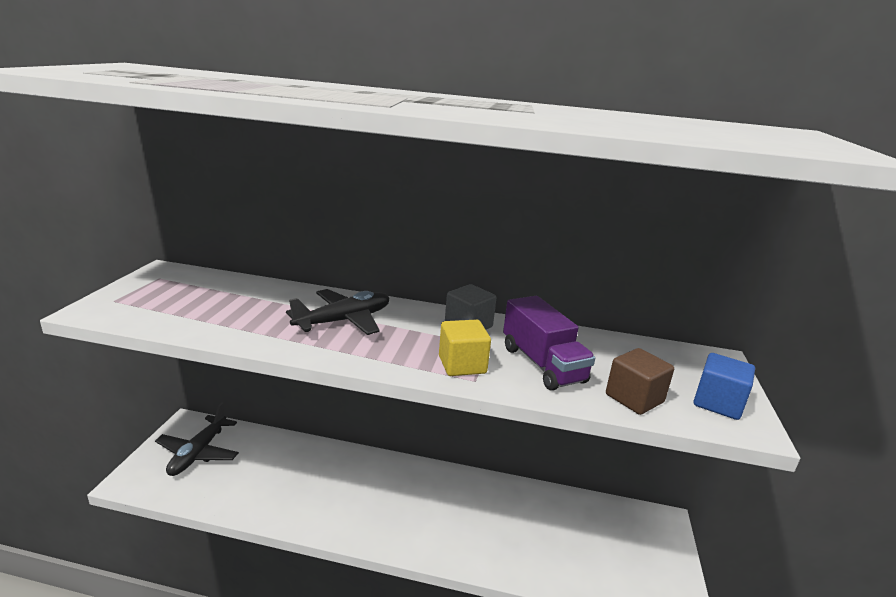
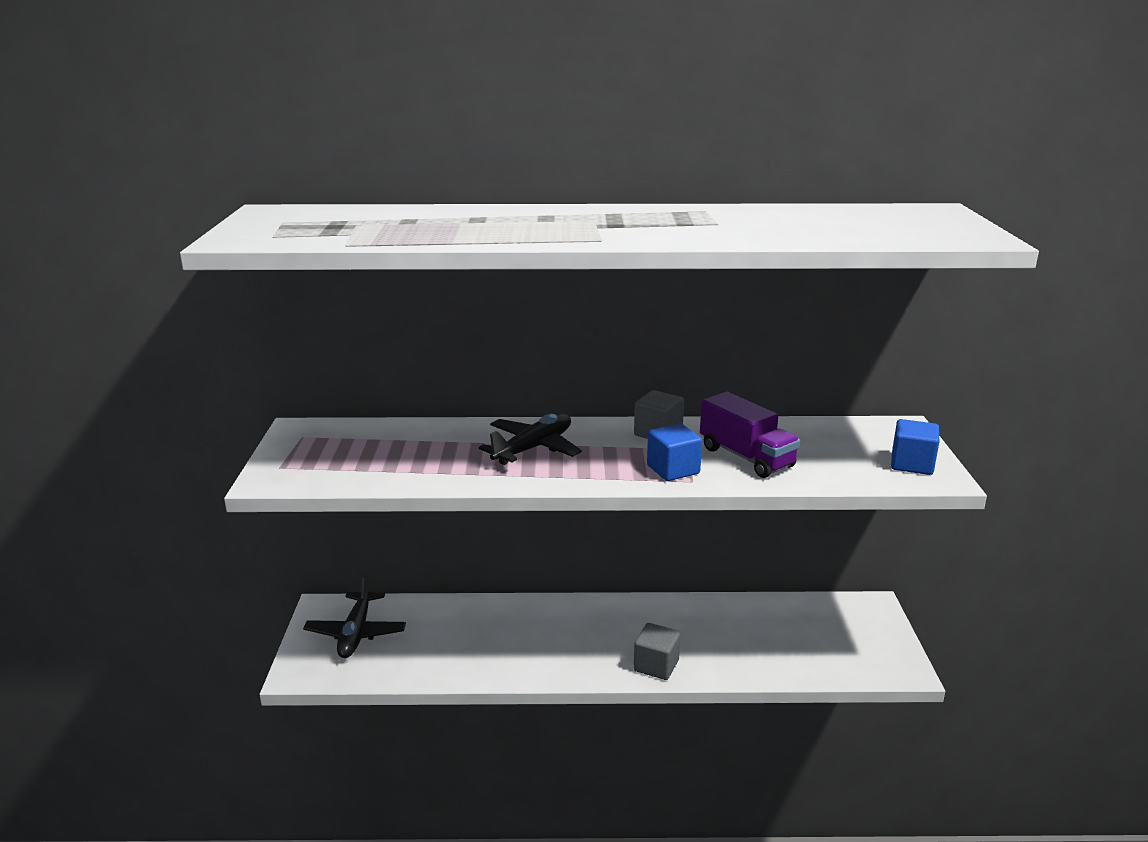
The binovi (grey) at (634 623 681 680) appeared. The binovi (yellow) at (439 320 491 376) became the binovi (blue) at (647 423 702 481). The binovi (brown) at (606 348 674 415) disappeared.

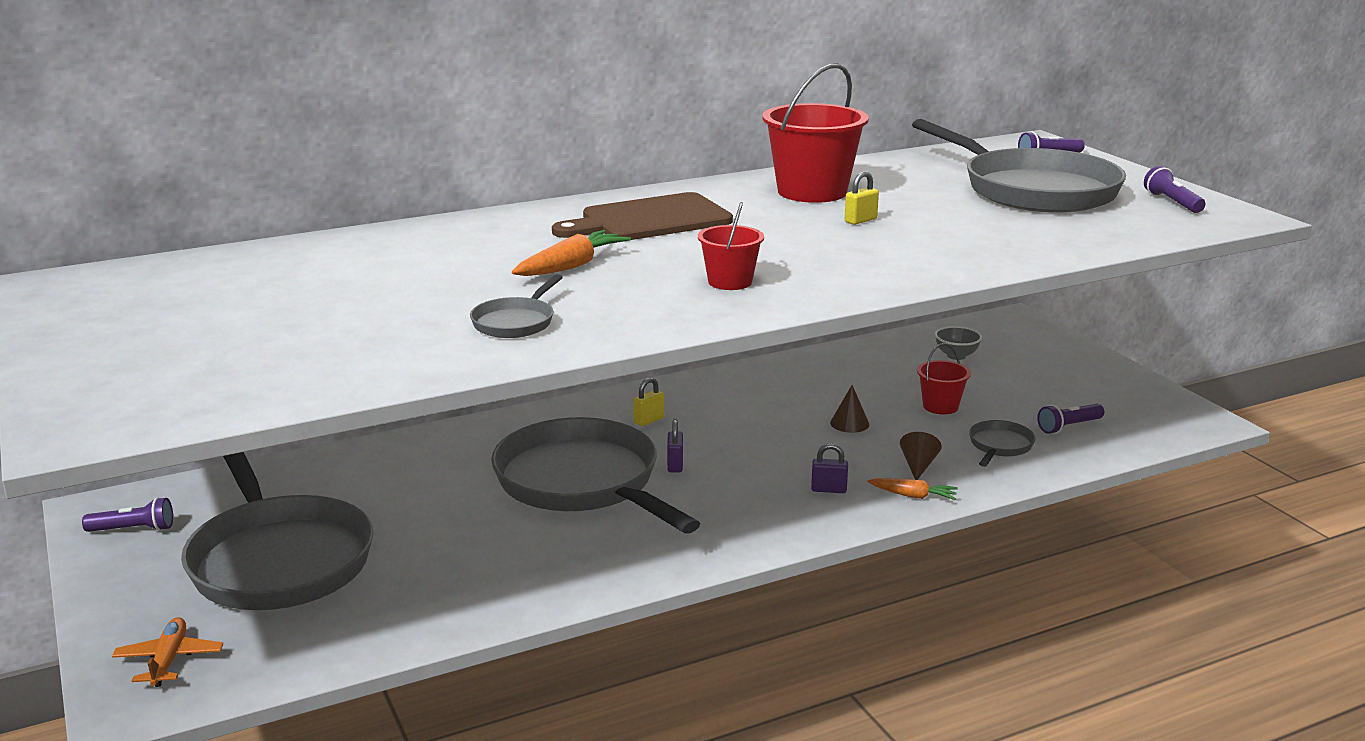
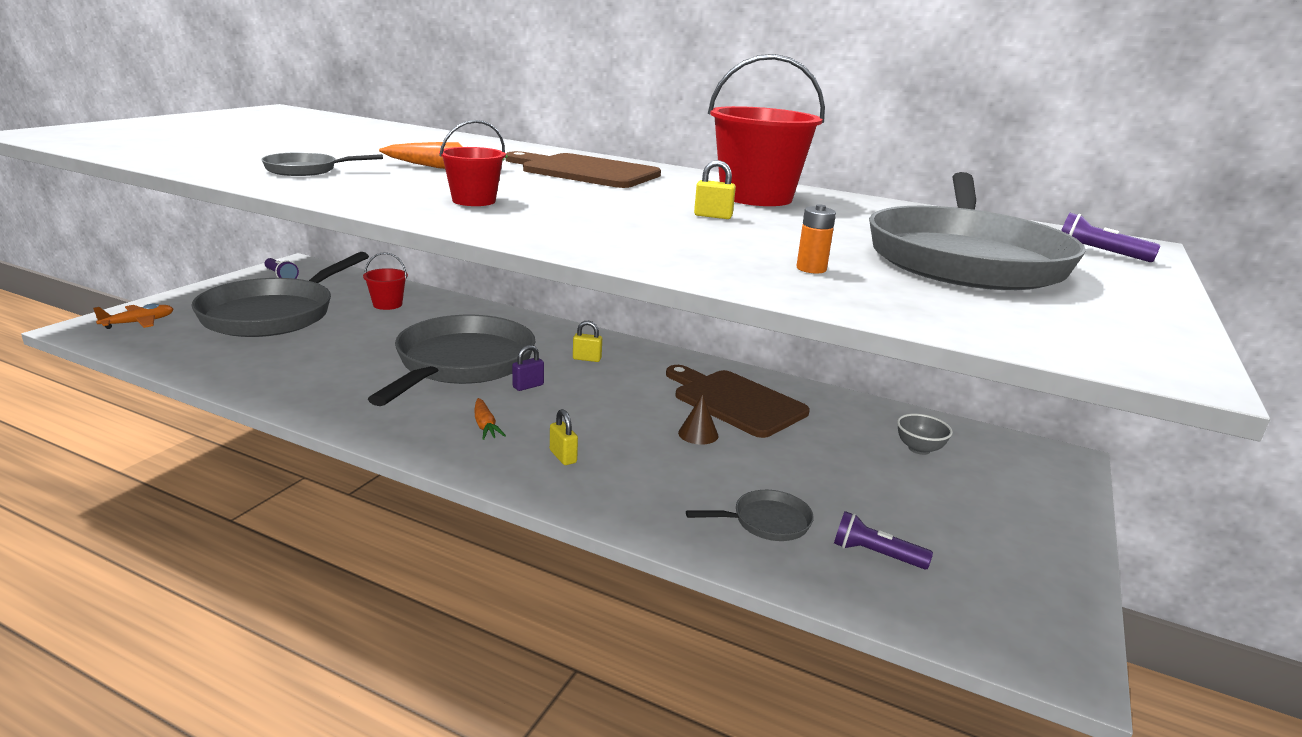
The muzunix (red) moved from (917 343 971 415) to (363 252 408 310). The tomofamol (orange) moved from (868 478 958 500) to (474 398 506 440). The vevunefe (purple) at (811 443 848 493) became the vevunefe (yellow) at (550 409 578 465). The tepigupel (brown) at (666 365 810 438) appeared. The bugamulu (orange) at (797 204 836 274) appeared. The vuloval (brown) at (900 432 942 480) disappeared. The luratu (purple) at (1144 166 1205 213) disappeared.

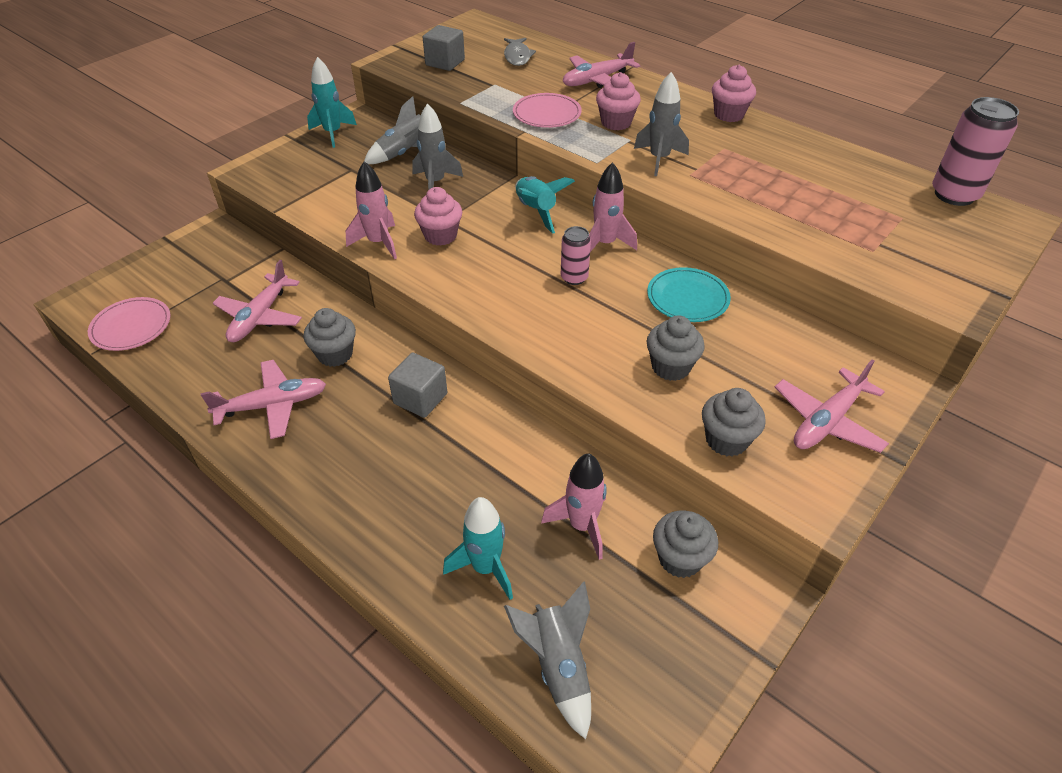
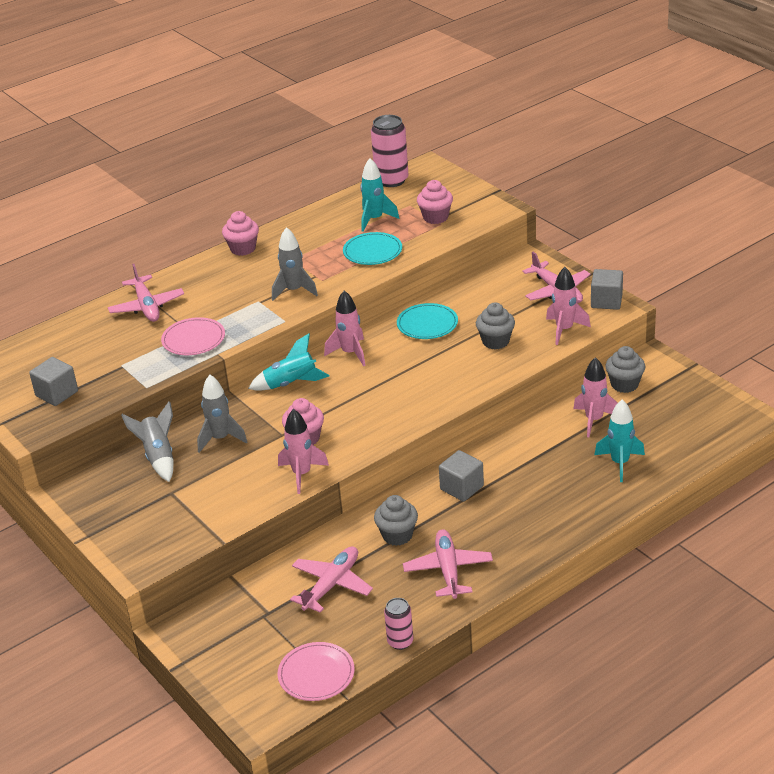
The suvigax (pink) at (213 260 302 342) turned 90 degrees counterclockwise. The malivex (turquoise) at (343 232 402 265) appeared. The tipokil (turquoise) moved from (307 57 357 148) to (360 158 399 232). The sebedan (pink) moved from (561 226 591 285) to (384 598 413 650). The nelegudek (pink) moved from (596 72 641 130) to (417 180 453 224). The nelegudek (grey) at (702 388 766 456) was replaced by the tipokil (pink) at (546 267 591 345). The binovi (grey) at (591 269 623 310) appeared. The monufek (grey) at (504 38 536 66) disappeared. The tipokil (grey) at (504 582 591 739) disappeared.

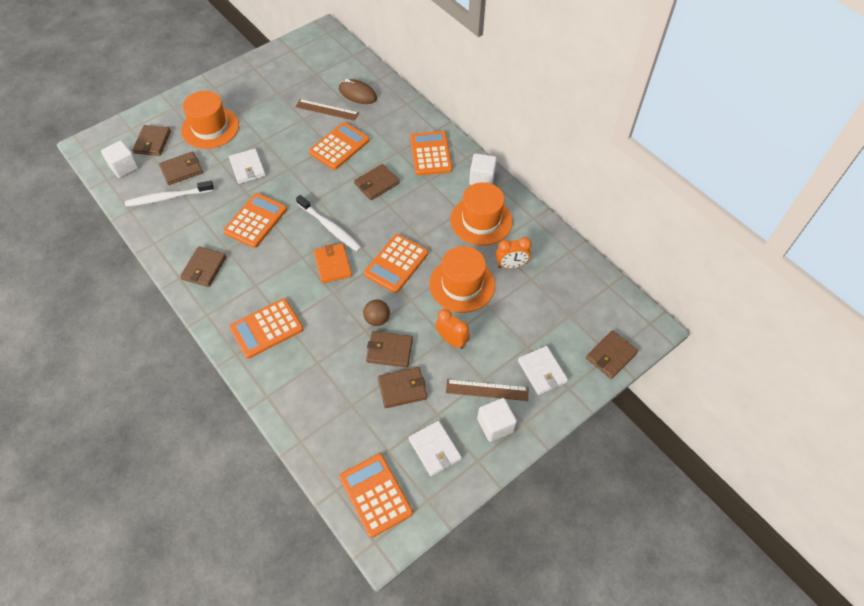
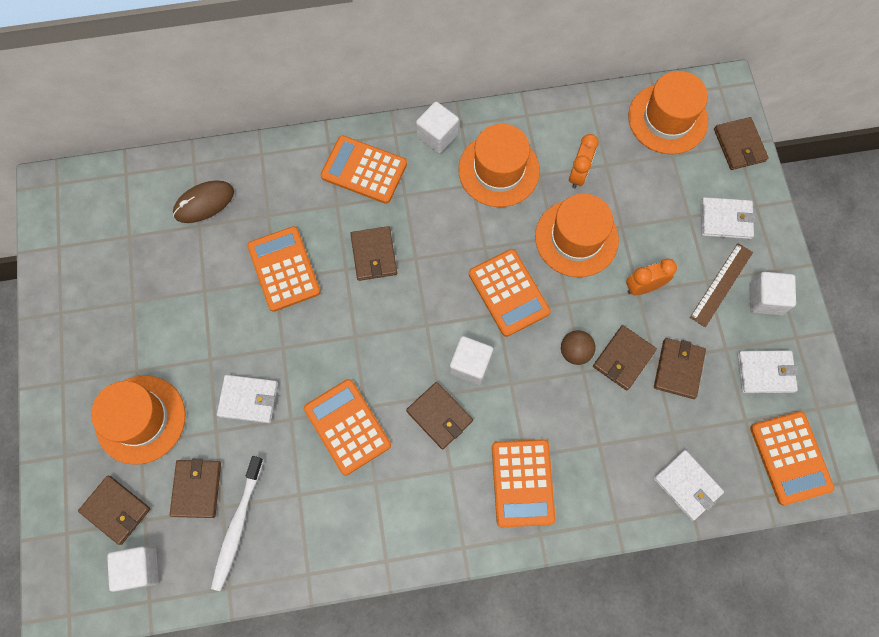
The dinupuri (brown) moved from (180 246 226 287) to (406 382 473 450). The dinupuri (orange) at (314 243 352 284) was replaced by the binovi (white) at (449 336 493 385). The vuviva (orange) at (628 71 708 154) appeared. The dinupuri (white) at (653 450 724 521) appeared. The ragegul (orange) at (339 454 413 538) turned 105 degrees counterclockwise. The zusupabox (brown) at (295 99 359 121) disappeared. The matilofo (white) at (296 195 362 252) disappeared.

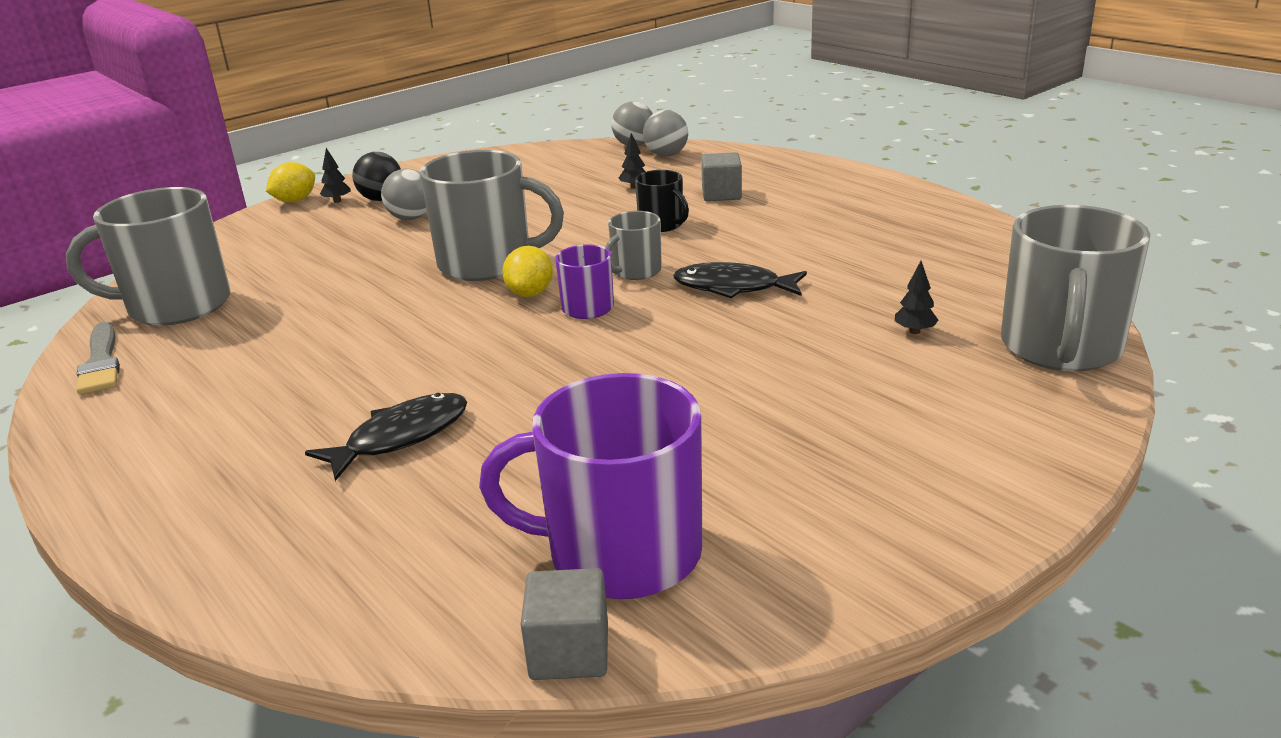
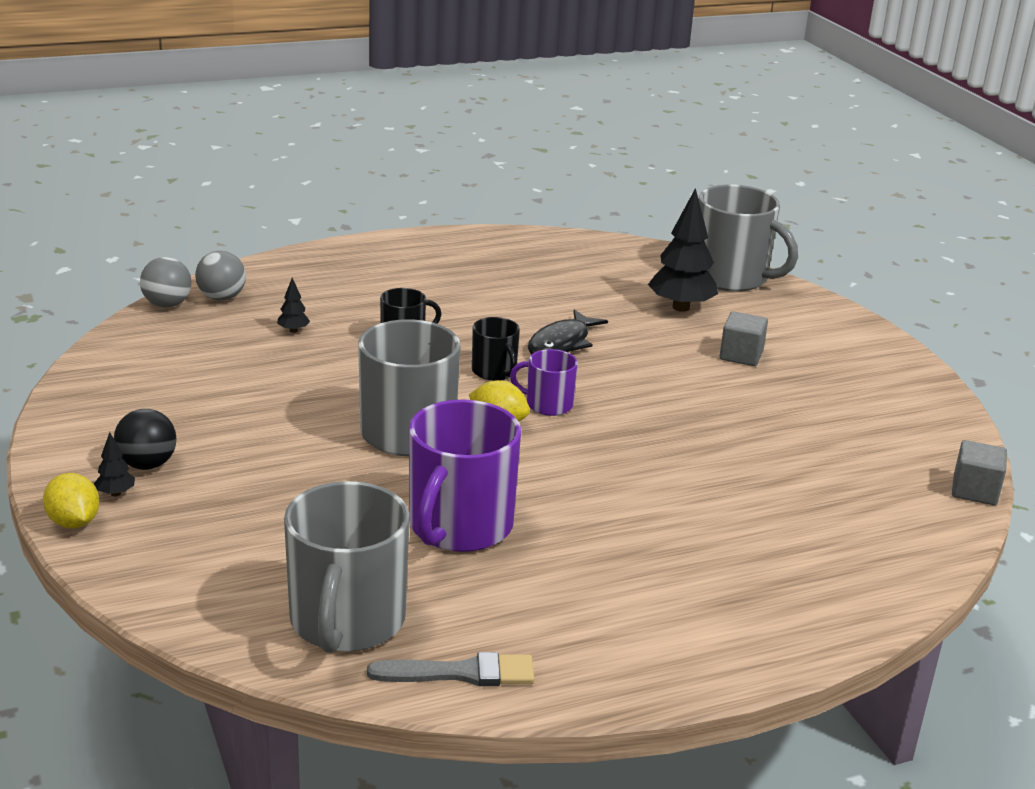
The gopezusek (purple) moved from (479 373 702 599) to (409 400 521 552). The gopezusek (grey) at (605 211 662 280) became the gopezusek (black) at (472 317 520 381). The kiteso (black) at (895 261 939 334) changed to 2.28 times the size. The binovi (grey) moved from (701 152 742 201) to (720 311 768 366). The monufek (black) at (305 393 467 481) disappeared. The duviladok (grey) at (381 169 427 220) disappeared.

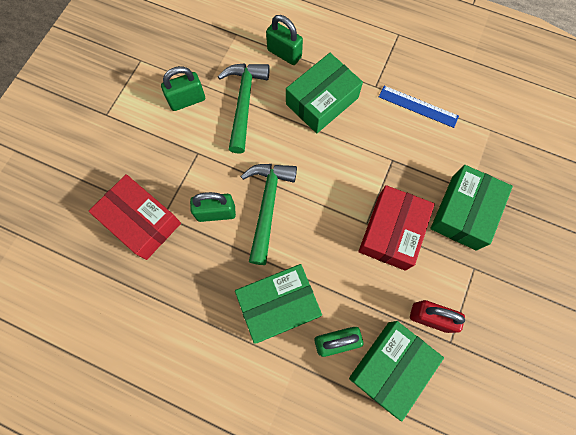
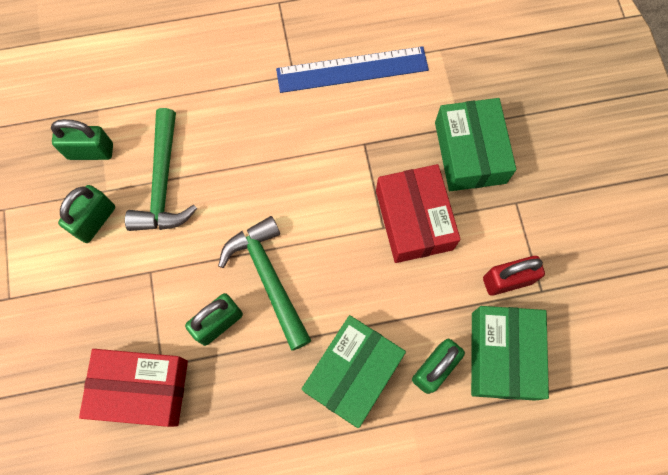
The vevunefe (green) moved from (266 15 303 65) to (51 119 113 160). The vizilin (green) at (218 63 270 154) turned 150 degrees counterclockwise. The zusupabox (blue) at (379 86 459 128) changed to 1.50 times the size. The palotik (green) at (286 53 363 133) disappeared.

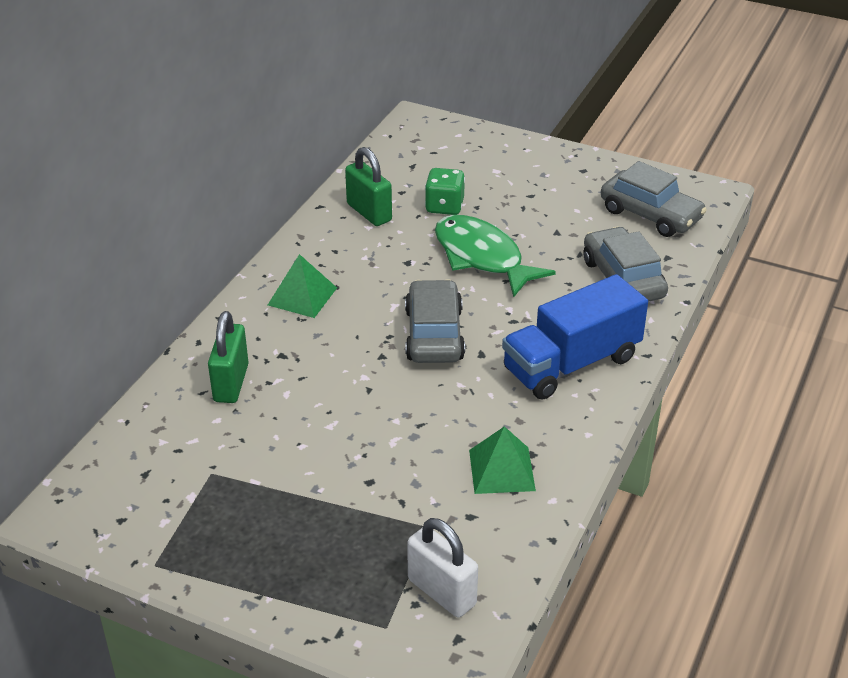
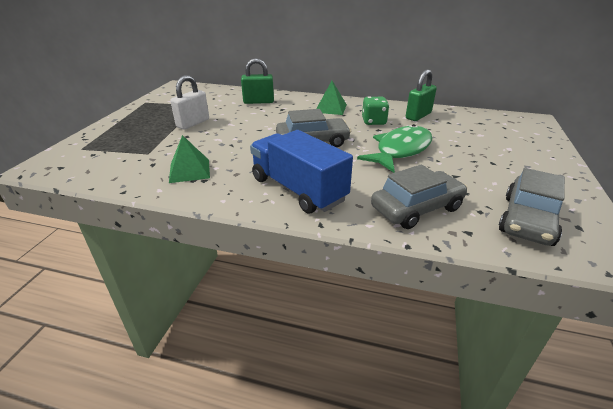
The vevunefe (white) moved from (407 518 478 618) to (170 75 209 130). The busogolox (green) moved from (425 168 465 215) to (362 96 389 125).

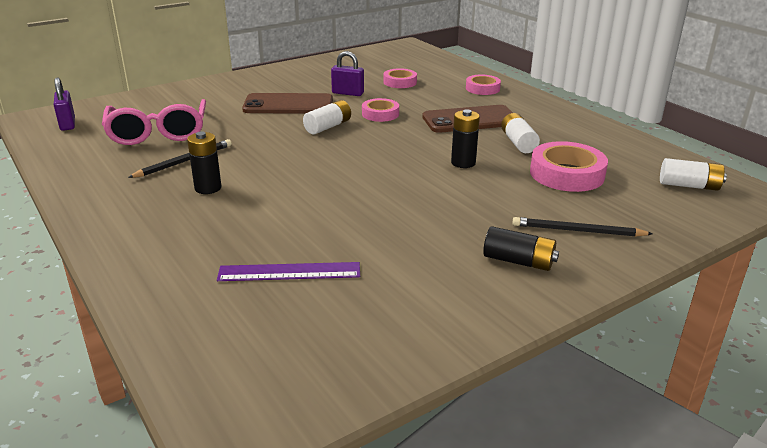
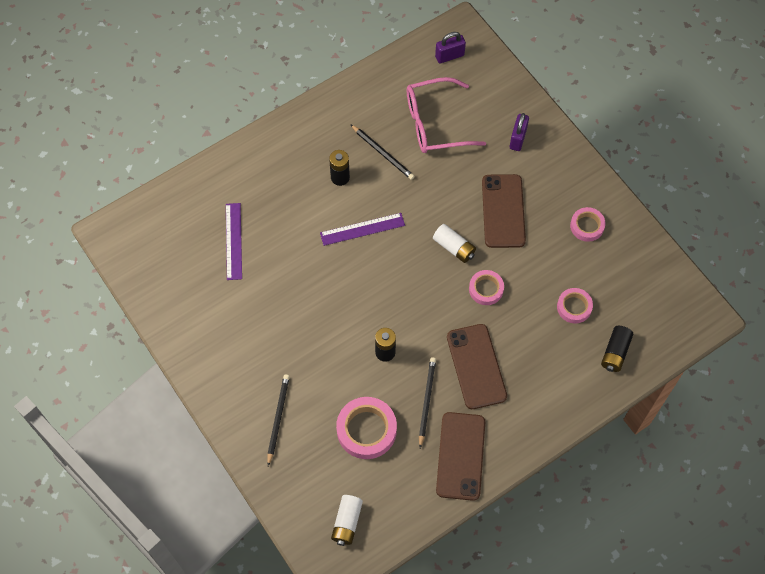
The zusupabox (purple) at (320 213 405 246) appeared. The bugamulu (white) at (501 113 540 153) was replaced by the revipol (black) at (419 357 436 448). The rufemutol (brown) at (436 412 485 501) appeared. The vevunefe (purple) moved from (331 51 364 96) to (510 113 529 151). The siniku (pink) moved from (466 75 501 95) to (570 207 606 242). The bugamulu (black) moved from (483 226 559 271) to (601 326 633 372).

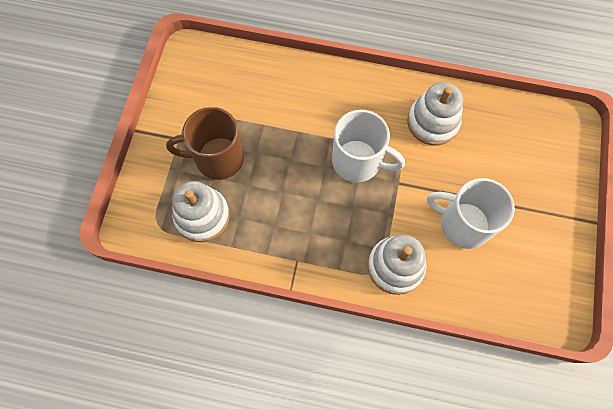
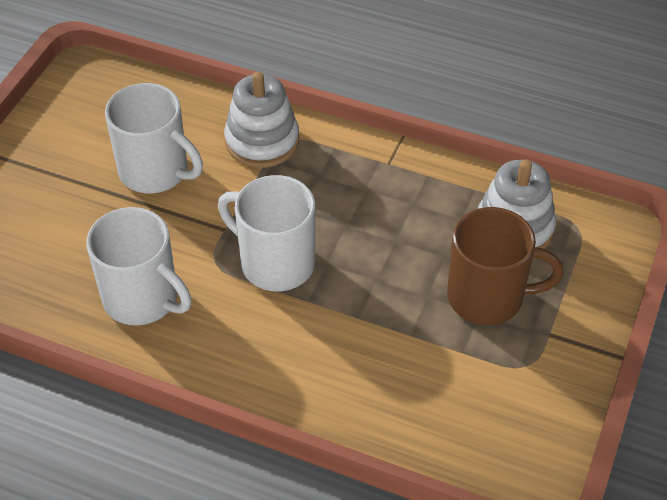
The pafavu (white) at (407 82 463 145) was replaced by the gopezusek (white) at (86 207 192 325).

